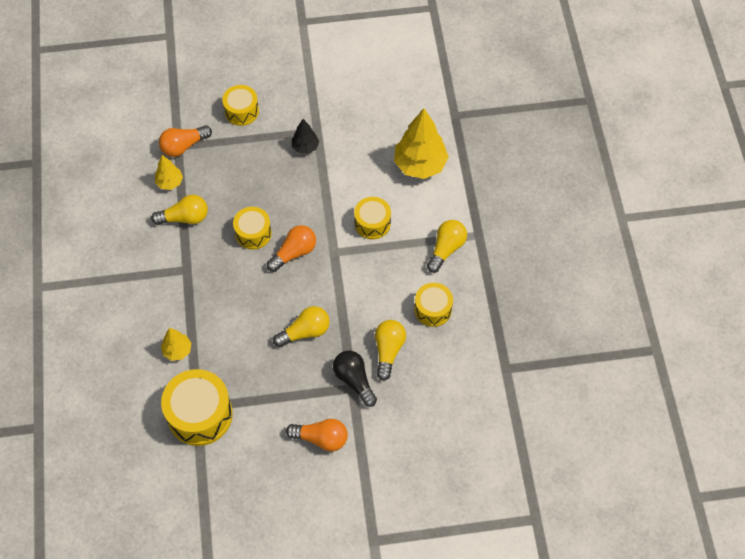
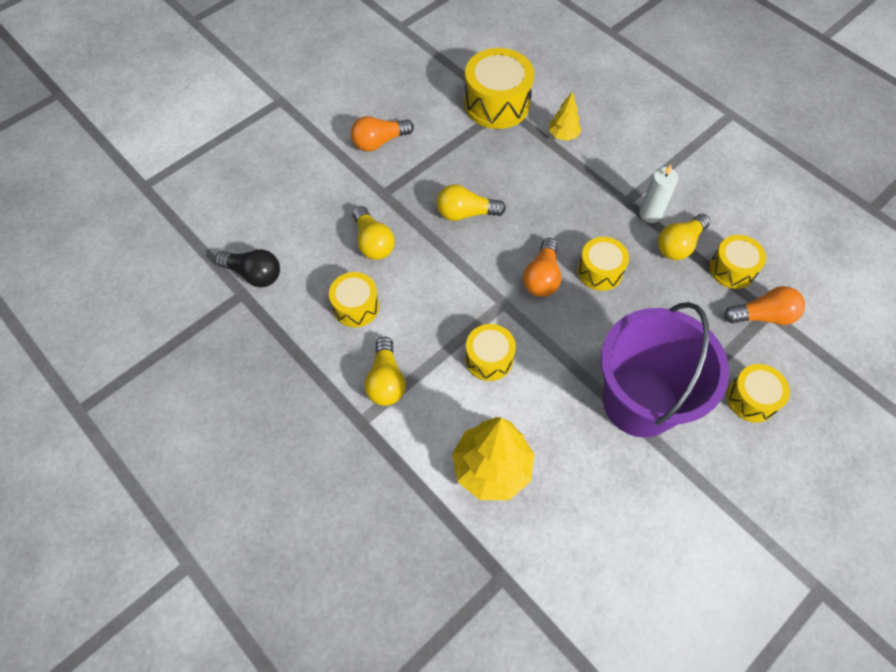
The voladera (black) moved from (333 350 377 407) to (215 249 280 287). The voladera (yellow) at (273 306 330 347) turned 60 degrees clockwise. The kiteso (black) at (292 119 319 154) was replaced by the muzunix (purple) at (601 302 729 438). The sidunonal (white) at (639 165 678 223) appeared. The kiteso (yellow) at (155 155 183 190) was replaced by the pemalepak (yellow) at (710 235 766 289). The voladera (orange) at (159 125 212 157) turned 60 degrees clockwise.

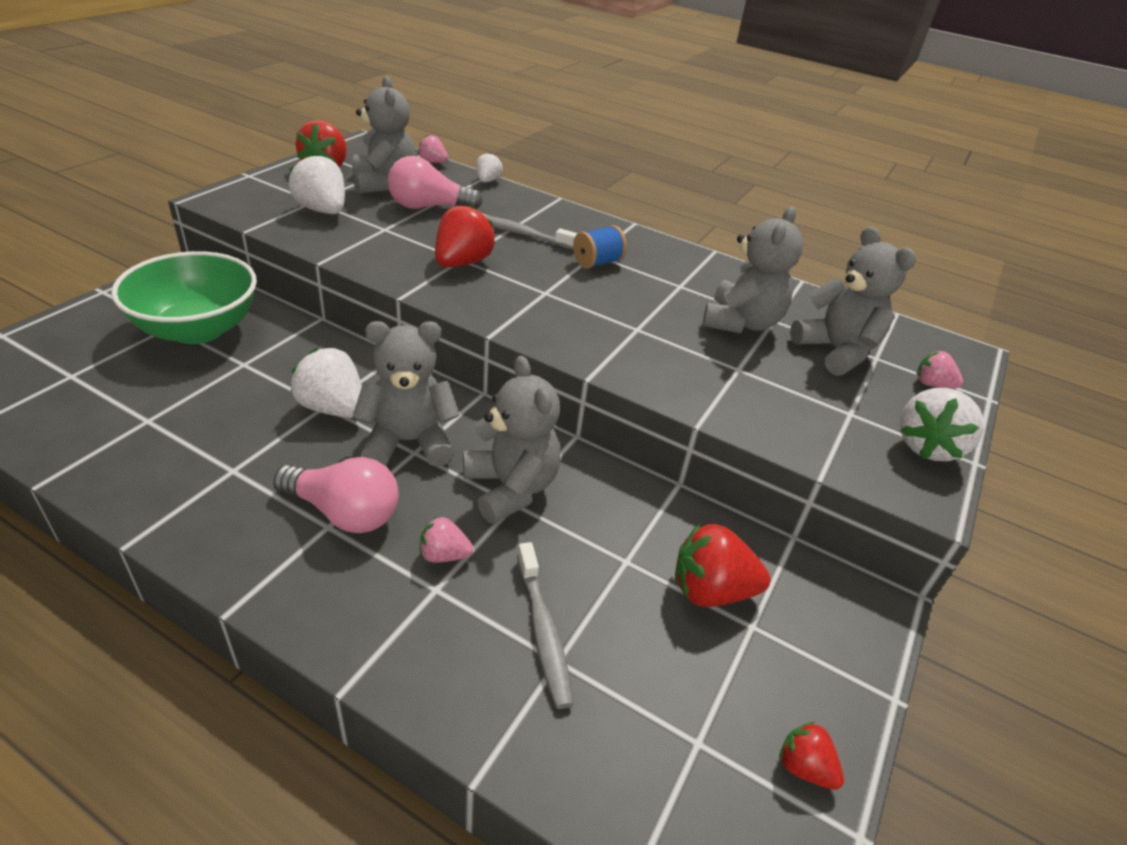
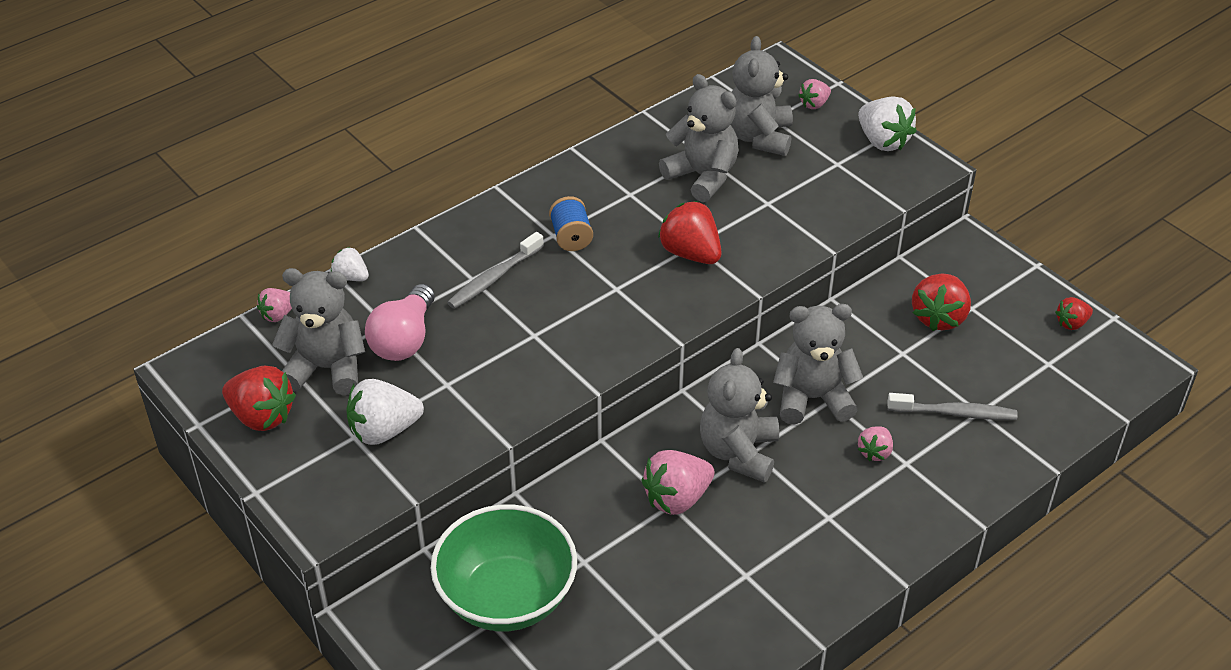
The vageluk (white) at (291 348 362 418) became the vageluk (pink) at (641 450 715 515). The vageluk (red) moved from (435 204 495 267) to (658 201 722 264). The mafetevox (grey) at (790 226 916 376) turned 75 degrees counterclockwise. The voladera (pink) at (273 457 399 533) disappeared.

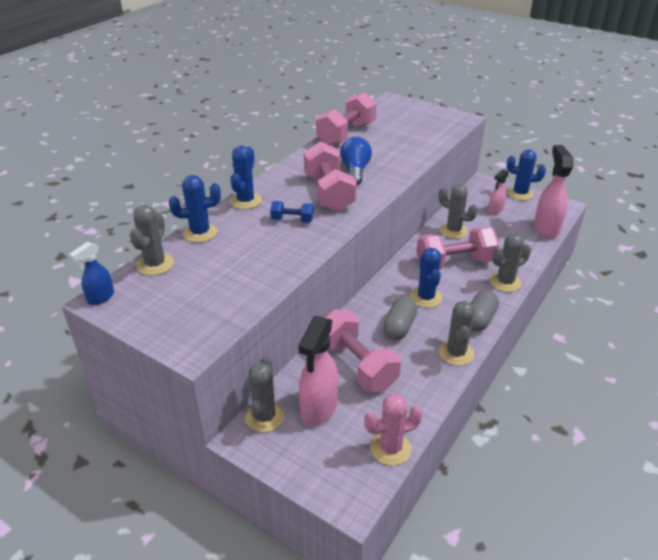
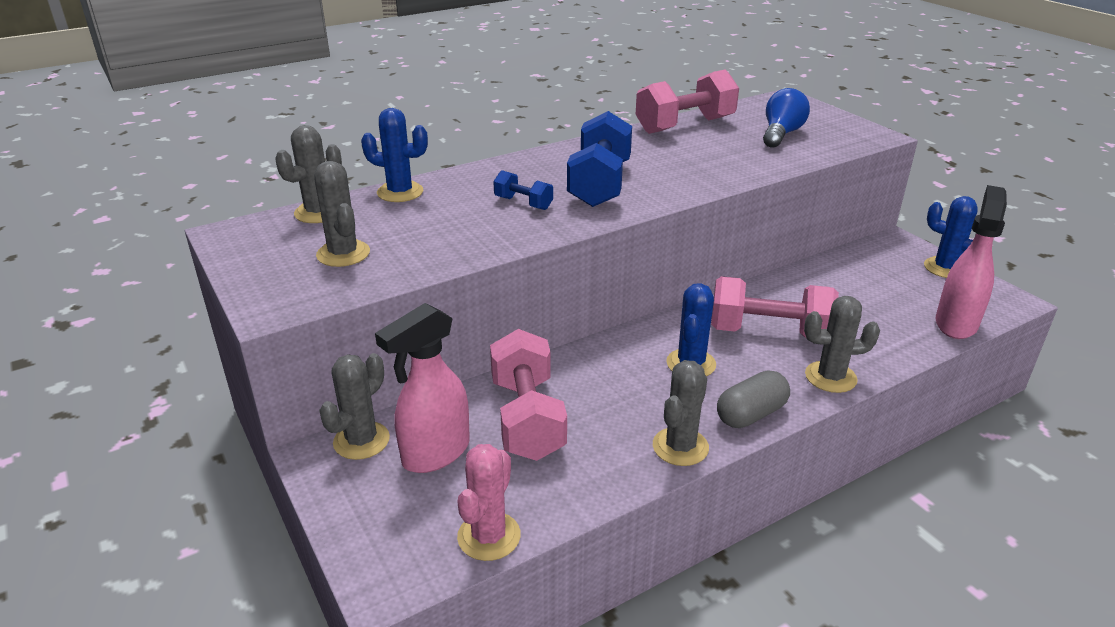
The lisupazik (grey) moved from (439 184 478 239) to (314 161 370 267). The lisupazik (pink) at (364 394 423 466) turned 75 degrees counterclockwise. The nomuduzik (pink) at (304 141 357 212) became the nomuduzik (blue) at (567 111 632 207). The voladera (blue) moved from (340 137 372 185) to (763 88 810 148). The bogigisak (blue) at (69 242 114 305) disappeared. The lisupazik (blue) at (230 146 262 209) disappeared. The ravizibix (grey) at (383 296 417 340) disappeared. The bogigisak (pink) at (488 169 509 215) disappeared.

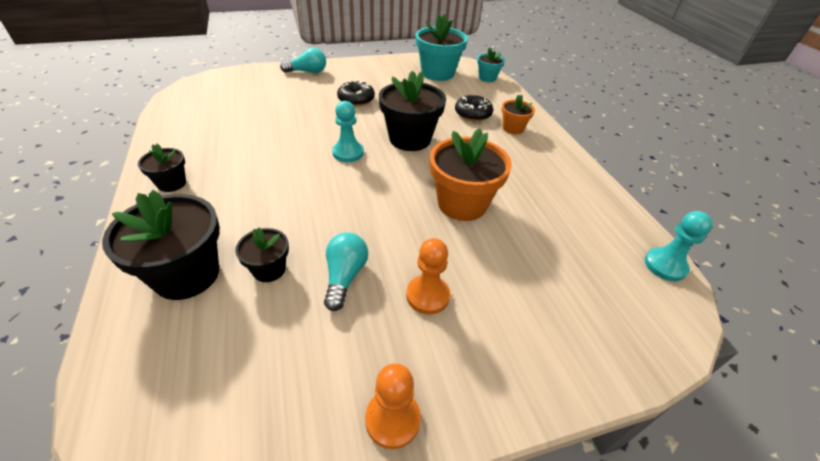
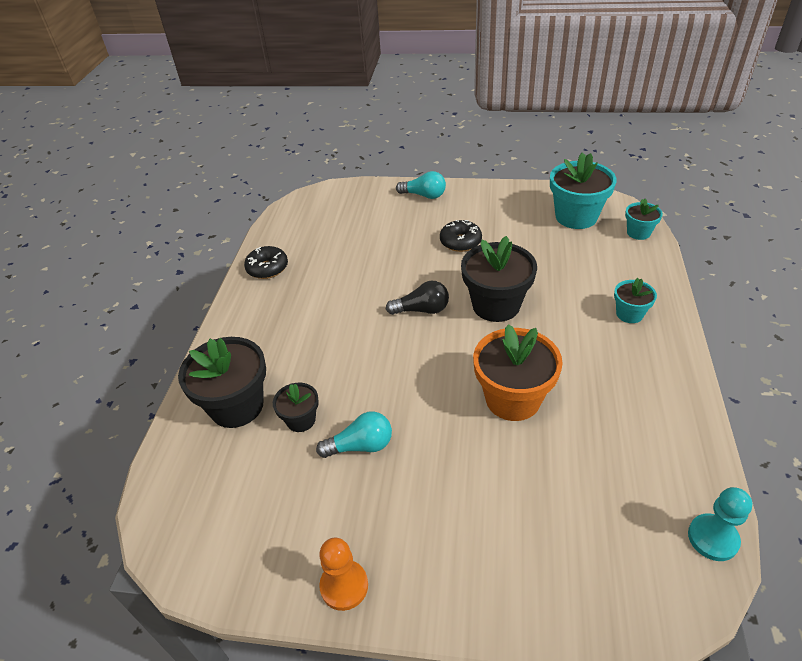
The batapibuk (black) moved from (455 95 493 122) to (244 246 288 279). The voladera (turquoise) at (324 232 368 311) turned 45 degrees clockwise. The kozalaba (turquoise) at (332 101 364 162) was replaced by the voladera (black) at (386 281 449 315). The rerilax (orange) at (502 94 535 134) became the rerilax (turquoise) at (614 278 657 323). The rerilax (black) at (138 144 186 192) disappeared. The kozalaba (orange) at (406 238 450 314) disappeared.

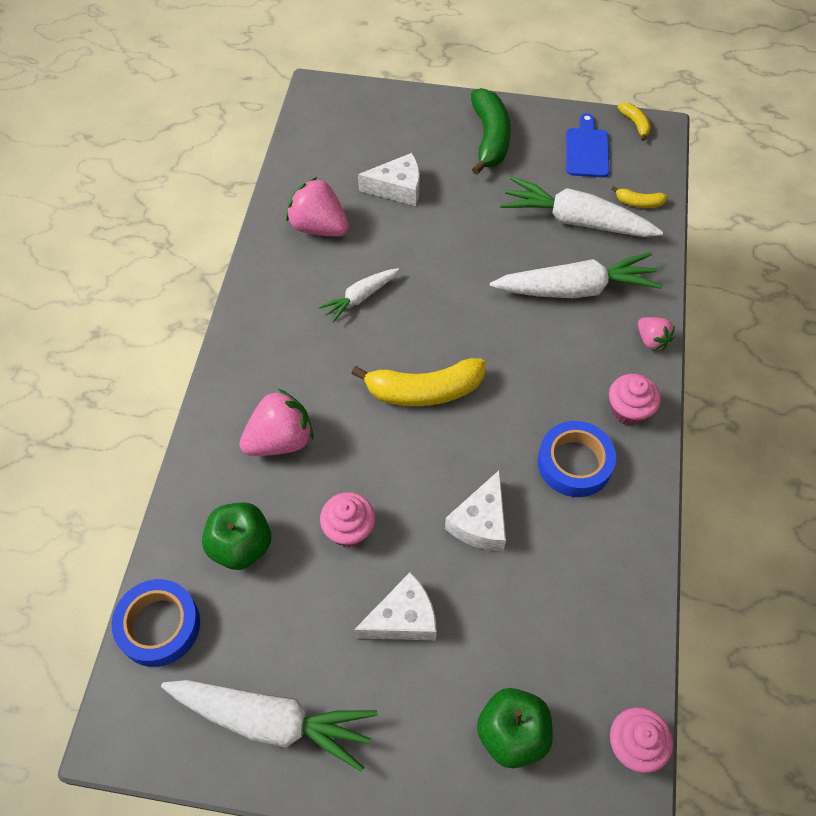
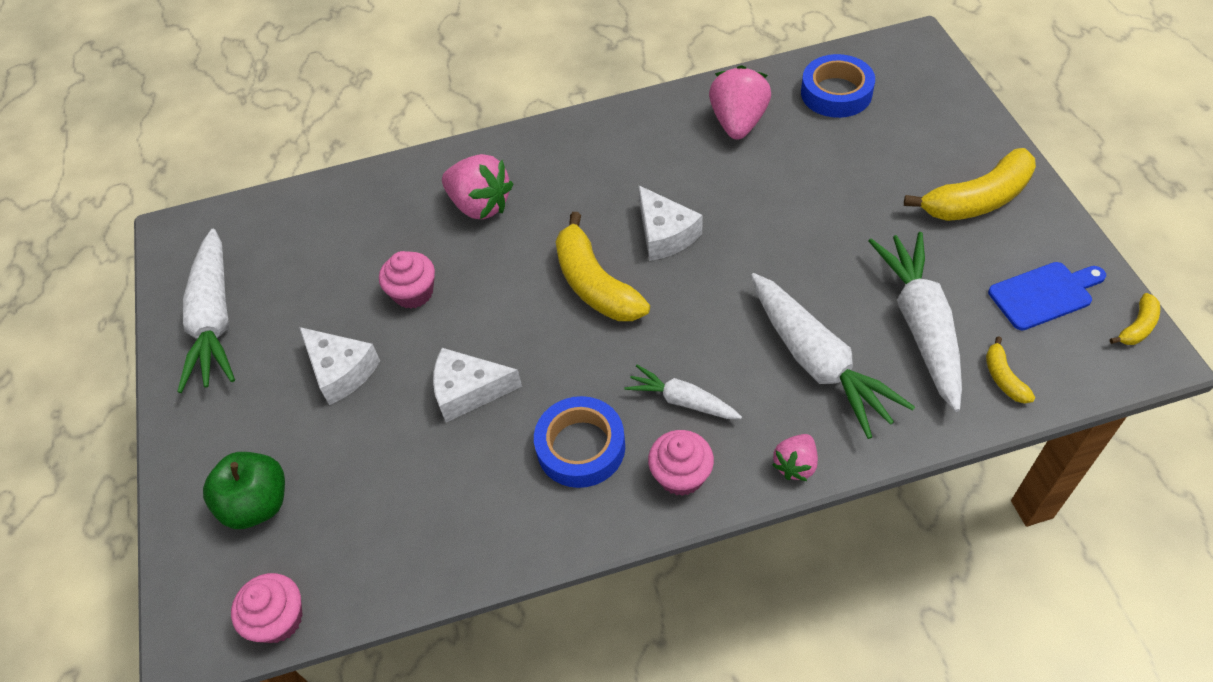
The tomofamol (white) moved from (318 268 399 323) to (624 365 742 419). The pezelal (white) moved from (358 153 420 206) to (638 185 703 261). The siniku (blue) moved from (112 579 200 667) to (801 54 875 118). The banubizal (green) at (471 88 511 175) became the banubizal (yellow) at (904 148 1036 221). The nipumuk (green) at (202 502 271 570) disappeared.

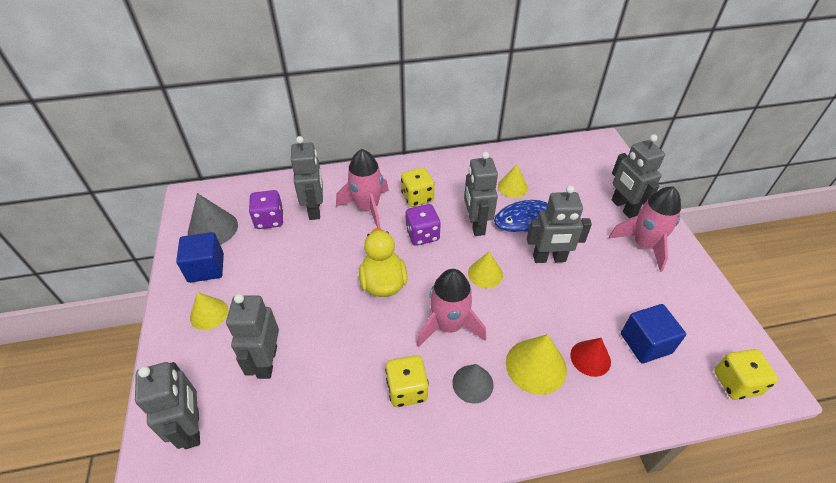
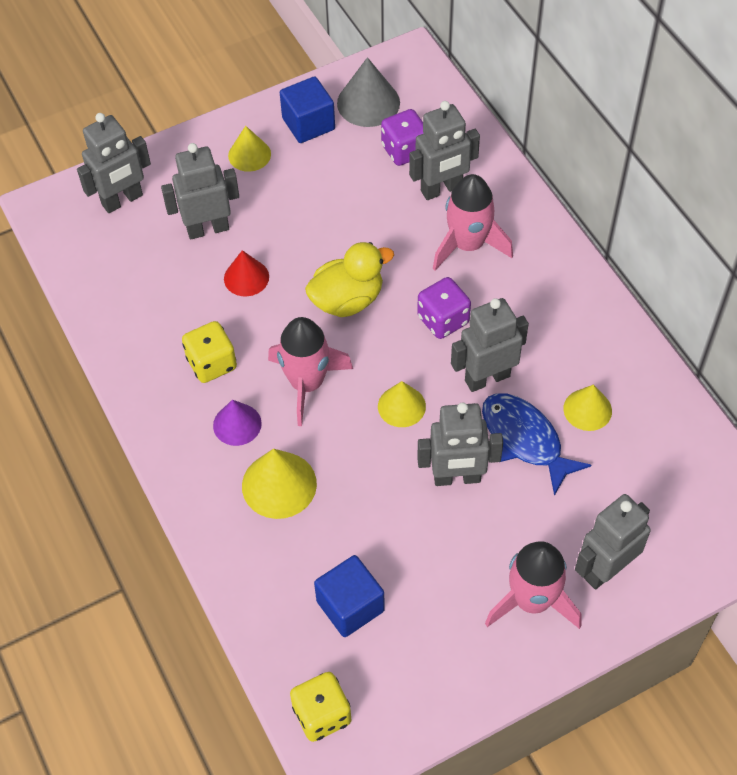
The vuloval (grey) at (452 364 494 404) became the vuloval (purple) at (213 400 262 446). The vuloval (red) moved from (570 338 611 377) to (224 250 269 296). The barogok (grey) at (527 185 592 263) turned 75 degrees counterclockwise. The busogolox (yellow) at (401 168 434 207) disappeared.

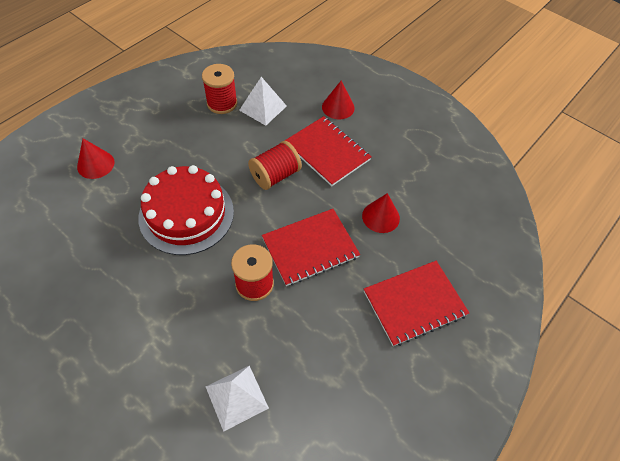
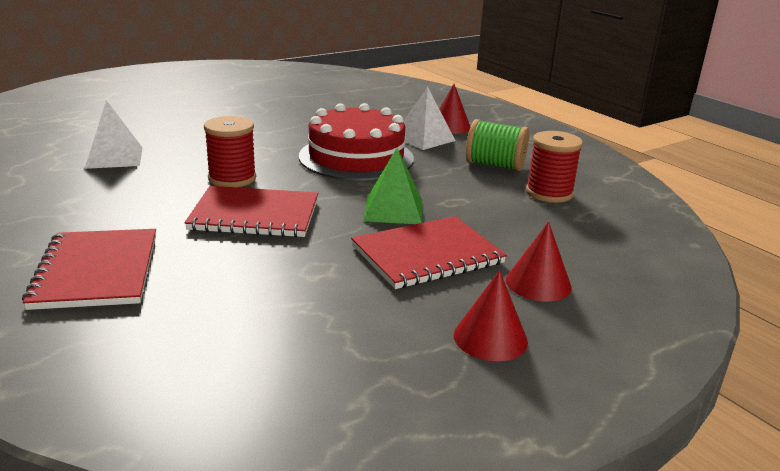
The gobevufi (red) at (262 209 360 286) turned 75 degrees counterclockwise. The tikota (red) at (248 141 302 190) was replaced by the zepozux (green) at (364 148 422 224). The zepozux (white) moved from (239 77 287 126) to (404 87 456 150). The vuloval (red) moved from (362 193 400 233) to (454 270 528 361). The tikota (green) at (466 119 529 171) appeared.

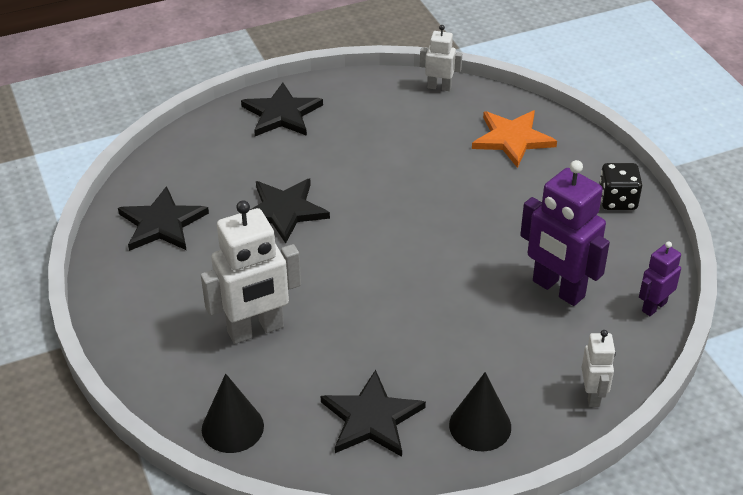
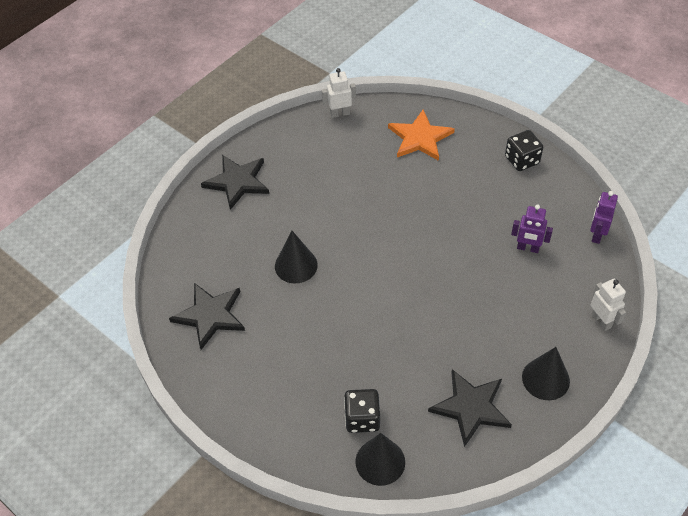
The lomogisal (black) at (250 179 330 244) was replaced by the vuloval (black) at (275 231 318 283). The busogolox (black) at (344 389 380 433) appeared. The barogok (purple) at (520 160 610 306) changed to 0.53 times the size. The barogok (white) at (201 200 301 344) disappeared.

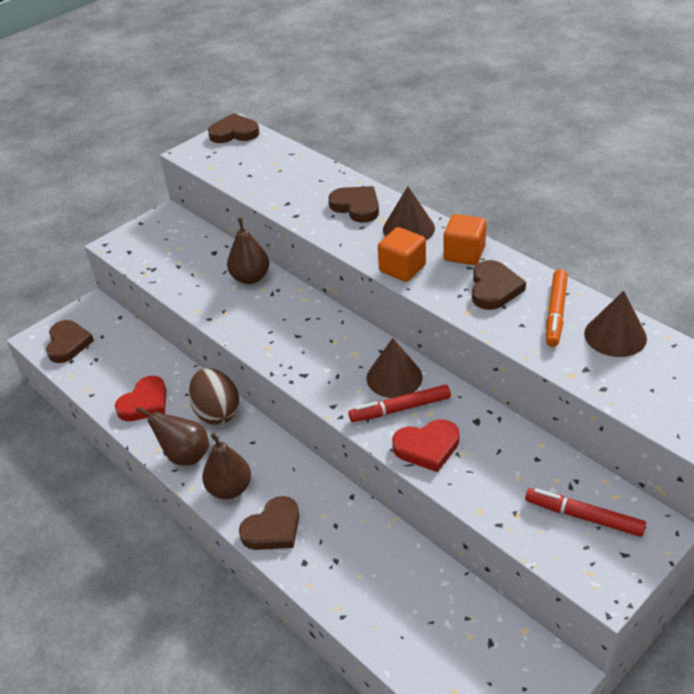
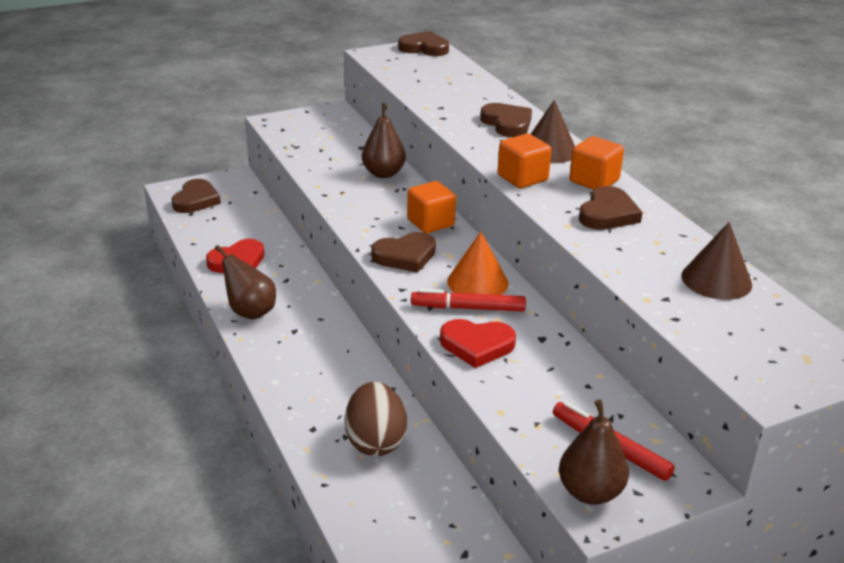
The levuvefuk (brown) moved from (189 368 240 425) to (345 382 407 456). The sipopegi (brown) moved from (239 496 299 550) to (371 232 436 273). The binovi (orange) at (407 181 456 233) appeared. The vuloval (brown) at (367 338 423 398) became the vuloval (orange) at (447 232 508 295). The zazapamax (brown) moved from (202 433 251 499) to (559 399 629 505). The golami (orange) at (546 269 568 347) disappeared.

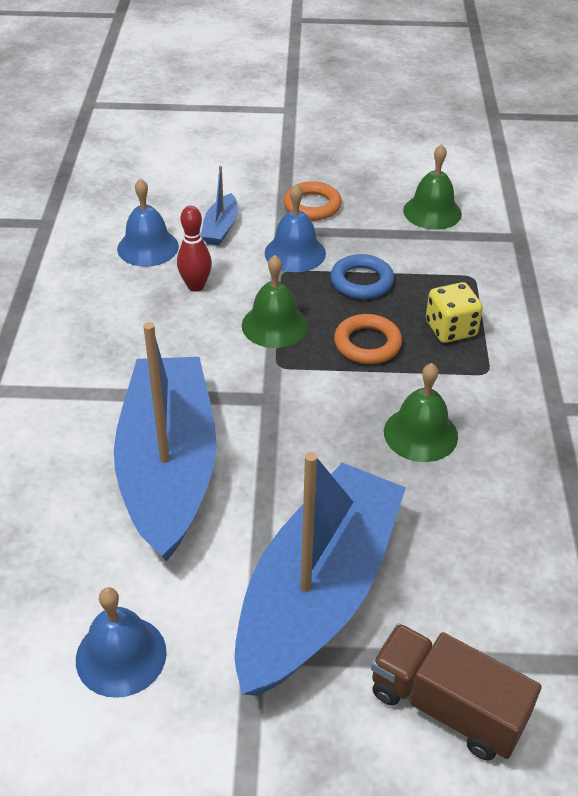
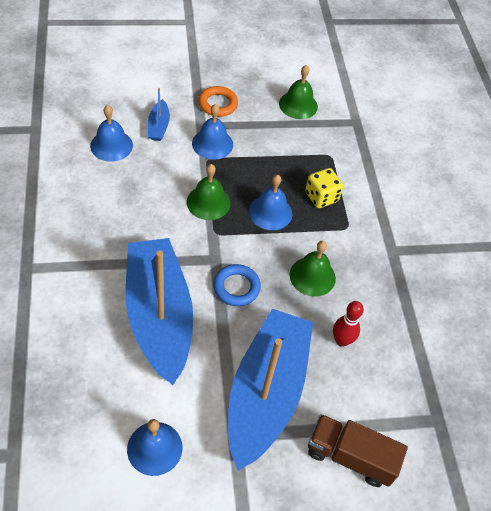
The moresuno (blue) moved from (330 254 394 299) to (213 264 261 306). The moresuno (orange) at (334 314 402 364) was replaced by the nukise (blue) at (249 175 292 230). The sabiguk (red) moved from (177 206 212 292) to (333 301 364 347).

